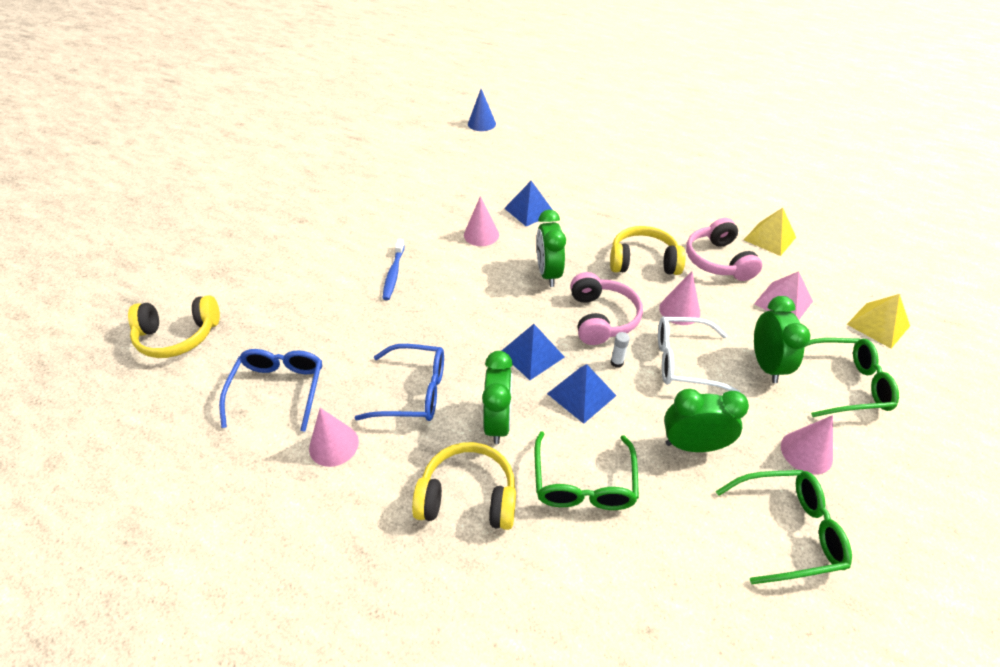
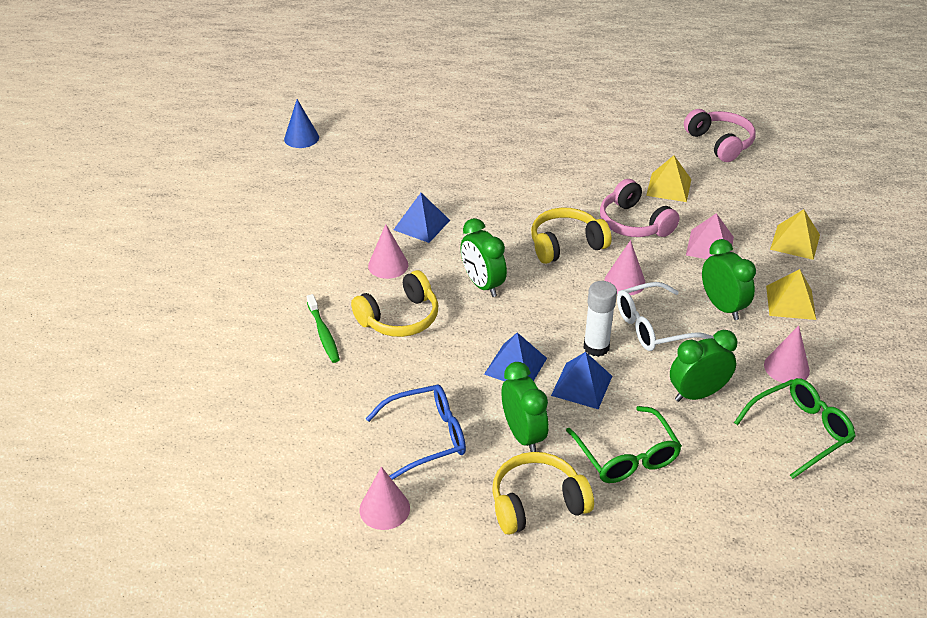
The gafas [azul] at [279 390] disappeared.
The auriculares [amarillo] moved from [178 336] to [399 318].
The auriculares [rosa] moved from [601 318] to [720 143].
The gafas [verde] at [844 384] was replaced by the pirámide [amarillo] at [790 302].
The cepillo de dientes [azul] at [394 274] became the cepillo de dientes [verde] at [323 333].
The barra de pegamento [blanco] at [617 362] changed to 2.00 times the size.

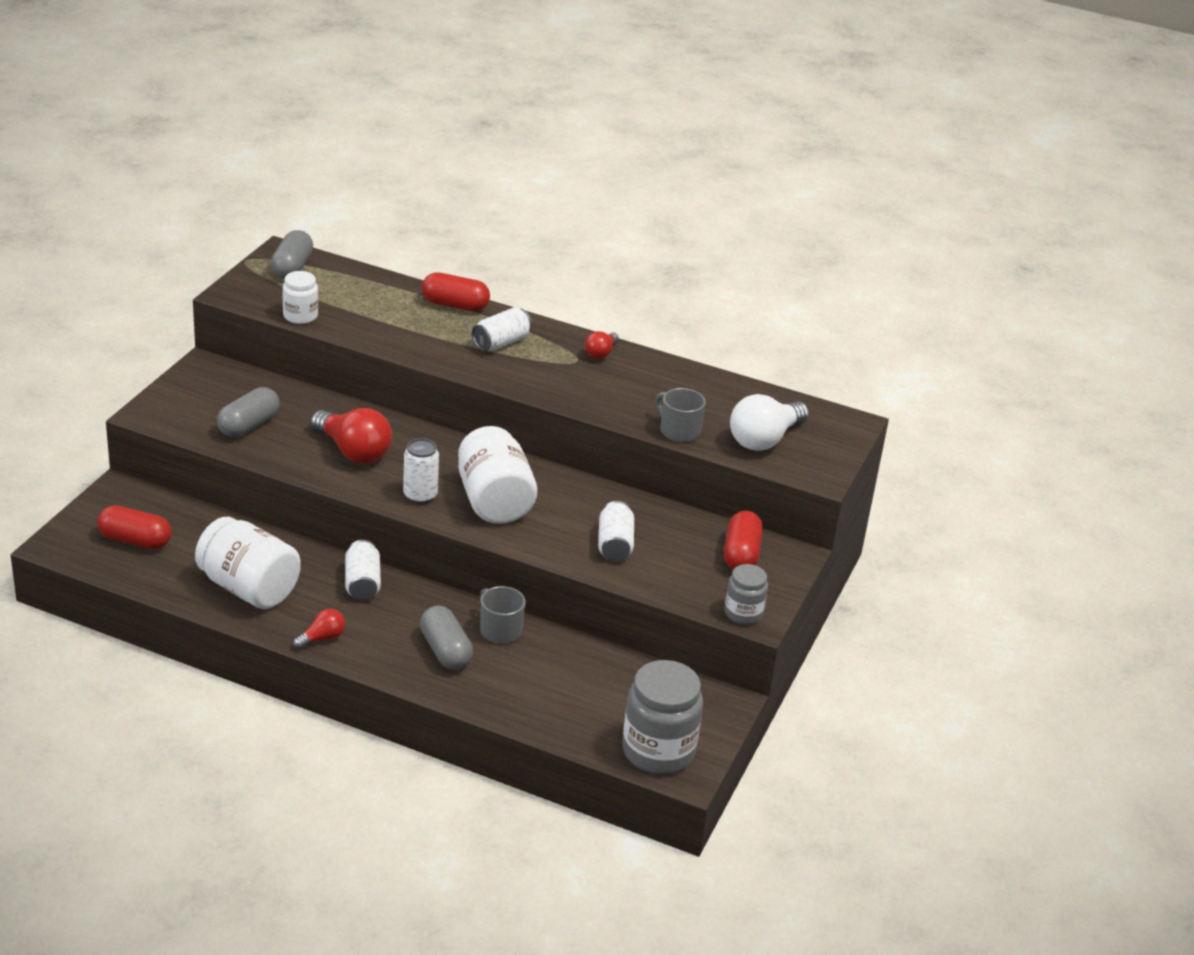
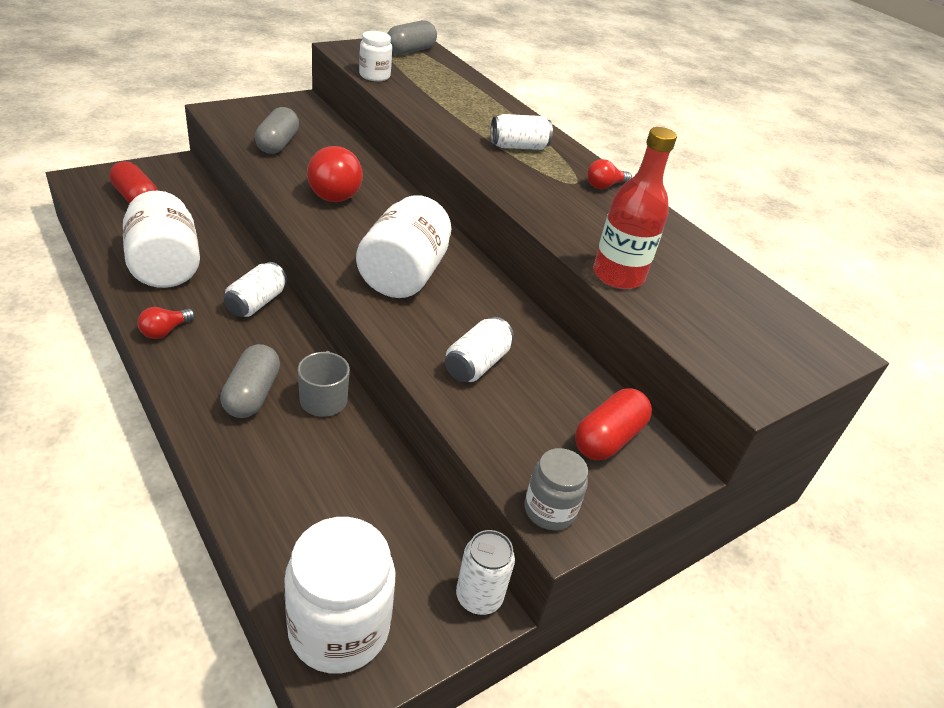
The cápsula [rojo] at [455 305] disappeared.
The bombilla [blanco] at [764 439] disappeared.
The lata [blanco] moved from [420 495] to [479 597].
The taza [gris] at [679 431] was replaced by the botella [rojo] at [618 275].
The tarro [gris] at [658 751] became the tarro [blanco] at [339 628].
The cápsula [gris] at [248 425] turned 60 degrees counterclockwise.
The bombilla [rojo] at [322 638] turned 135 degrees clockwise.

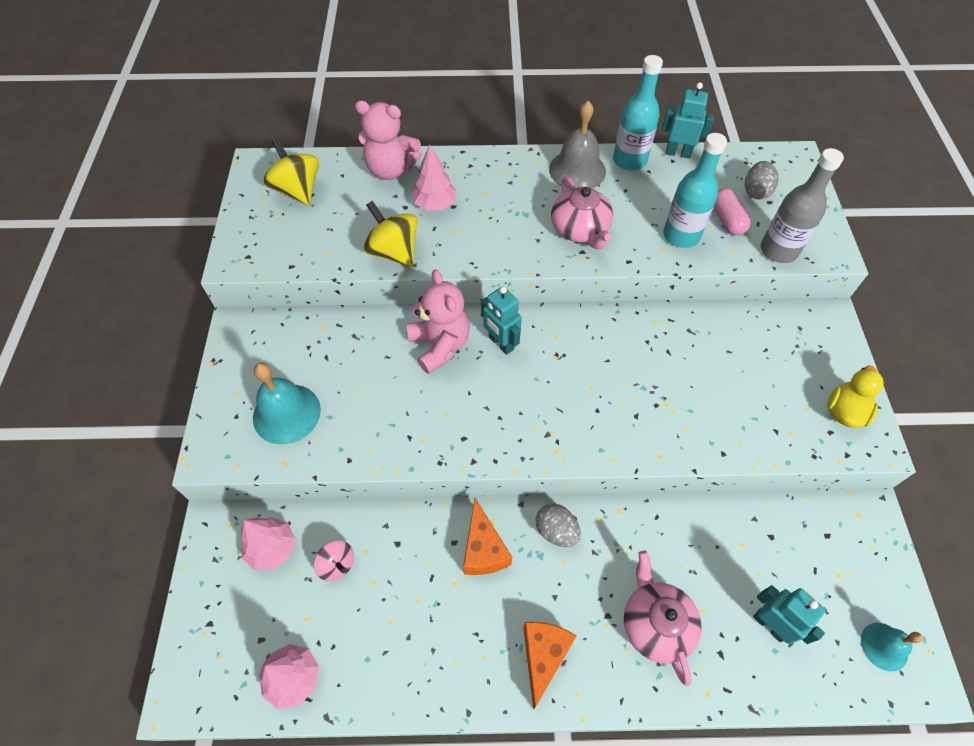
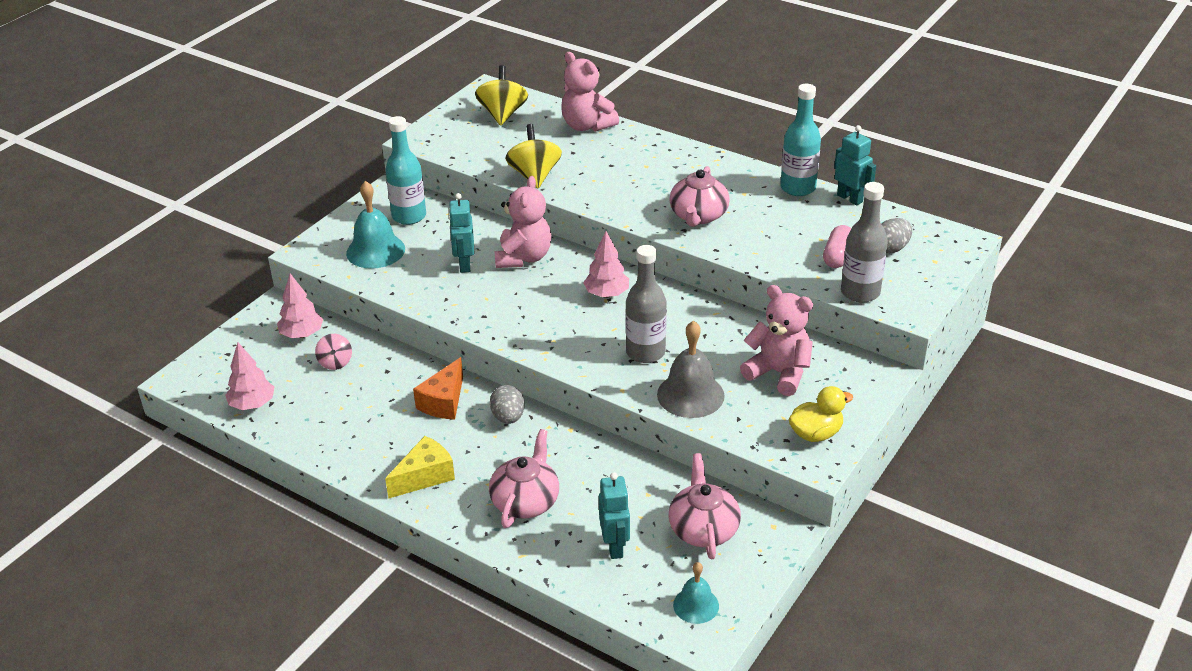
The botella [gris] at [645 352] appeared.
The tetera [rosa] at [703 529] appeared.
The osito [rosa] at [778 373] appeared.
The árbol [rosa] moved from [435 204] to [606 294].
The robot [turquesa] moved from [500 343] to [464 264].
The campana [gris] moved from [577 170] to [690 395].
The botella [turquesa] moved from [681 235] to [409 216].
The queso [naranja] at [543 656] became the queso [amarillo] at [424 476].

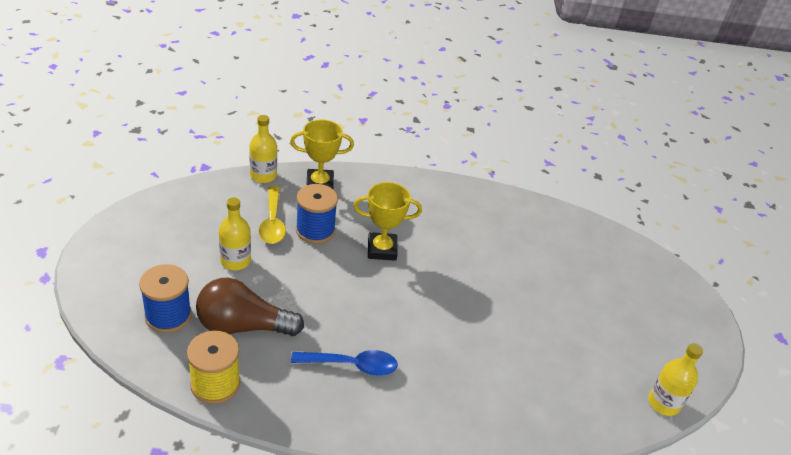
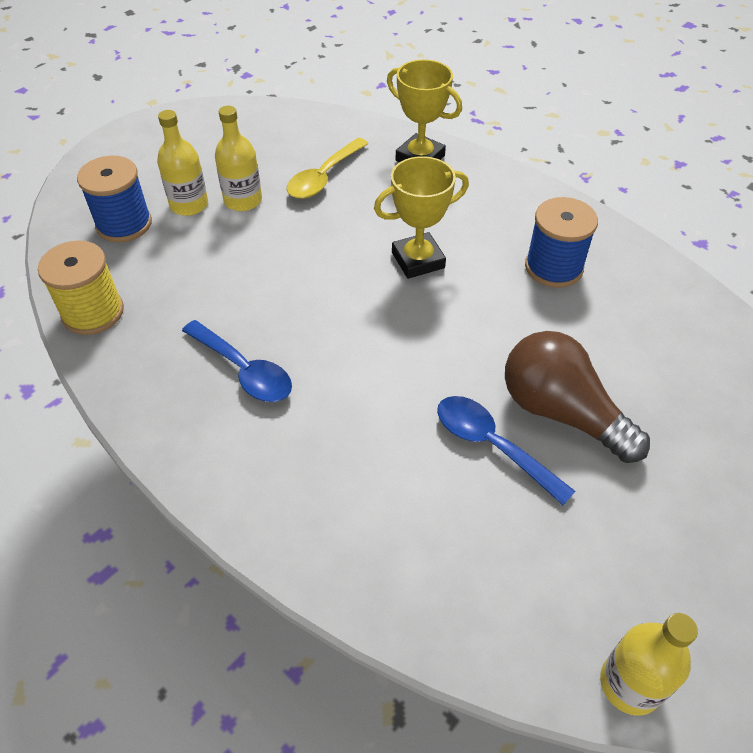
The cuchara [azul] at [492 445] appeared.
The bombilla [marrón] moved from [243 326] to [561 412].
The botella [amarillo] moved from [263 176] to [189 205].
The carrete [azul] moved from [315 230] to [553 267].
The trofeo [amarillo] at [382 249] turned 60 degrees counterclockwise.

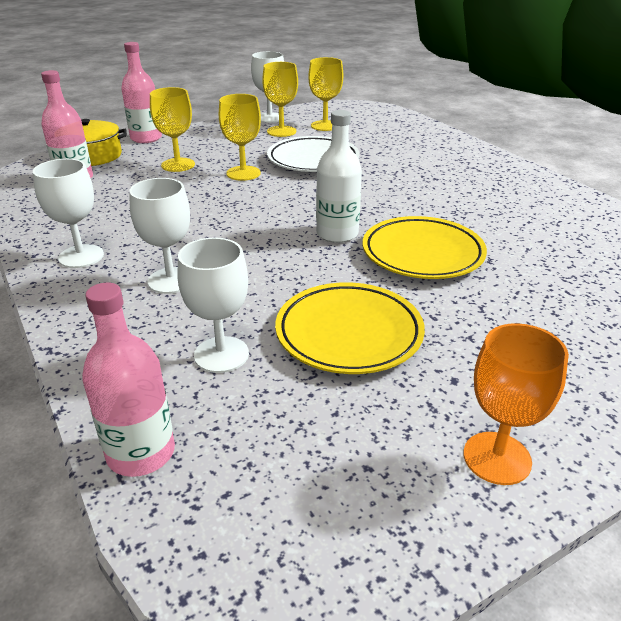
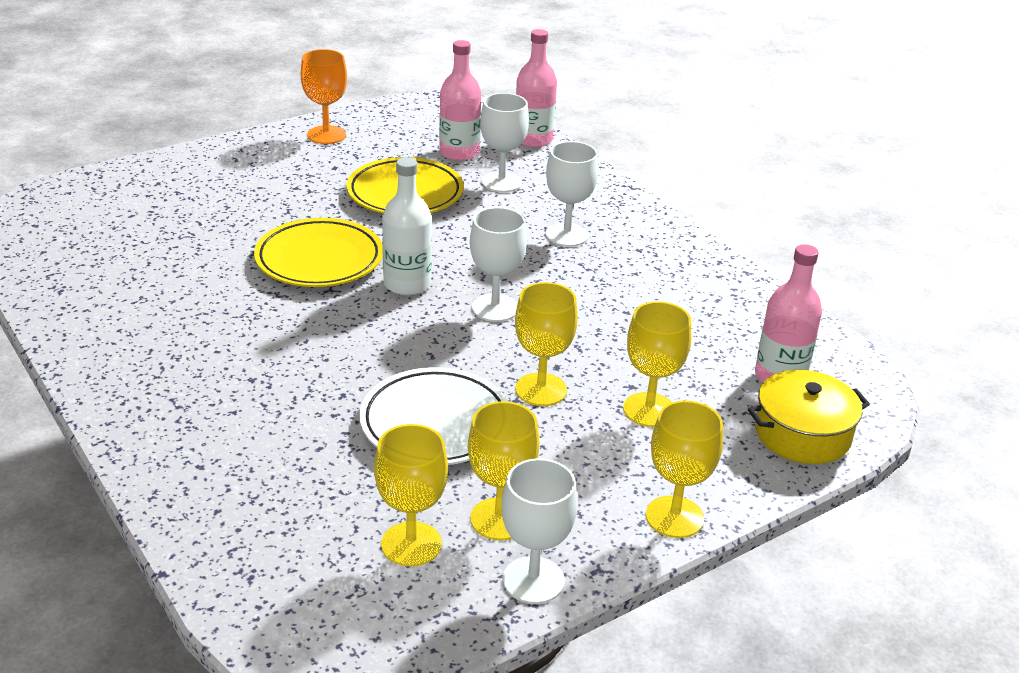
The copa [amarillo] at [674 517] appeared.
The copa [blanco] moved from [81 256] to [495 308].
The botella [rosa] moved from [146 138] to [459 152].

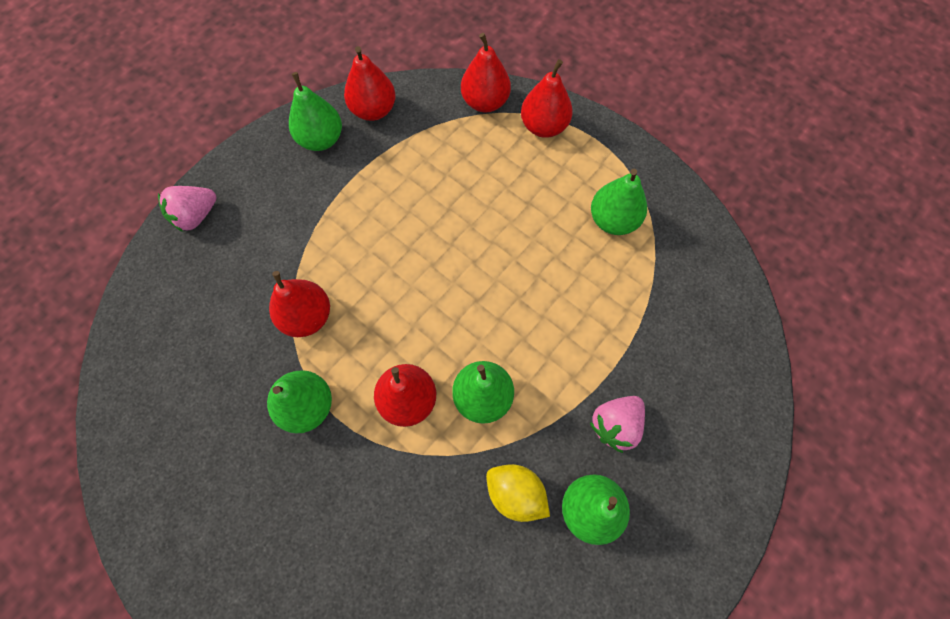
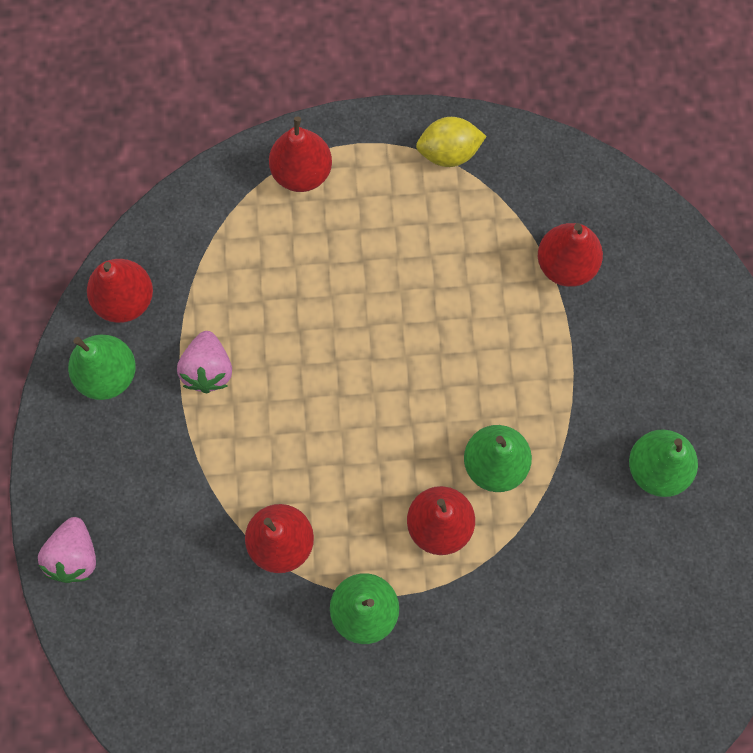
The pera [verde] at [613 220] disappeared.
The pera [rojo] moved from [485 102] to [565 264].
The limón [amarillo] moved from [515 493] to [448 152].
The fresa [rosa] moved from [615 425] to [208 369].

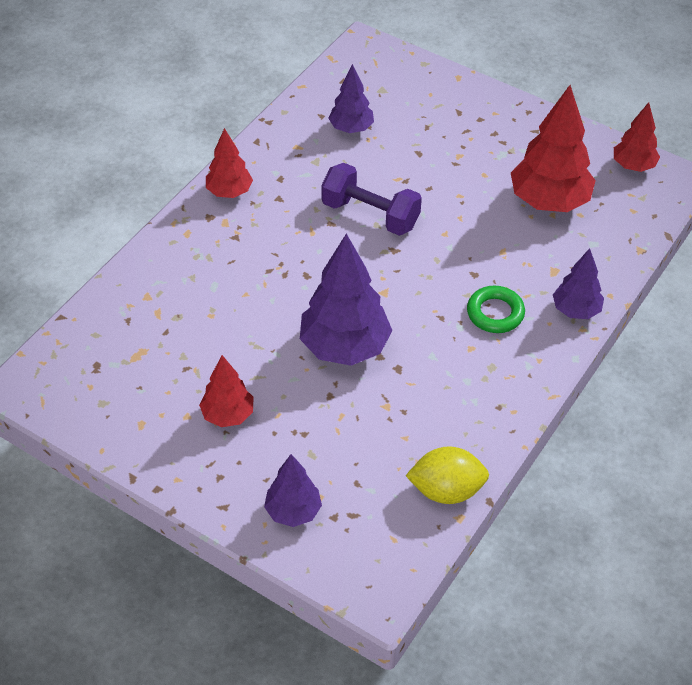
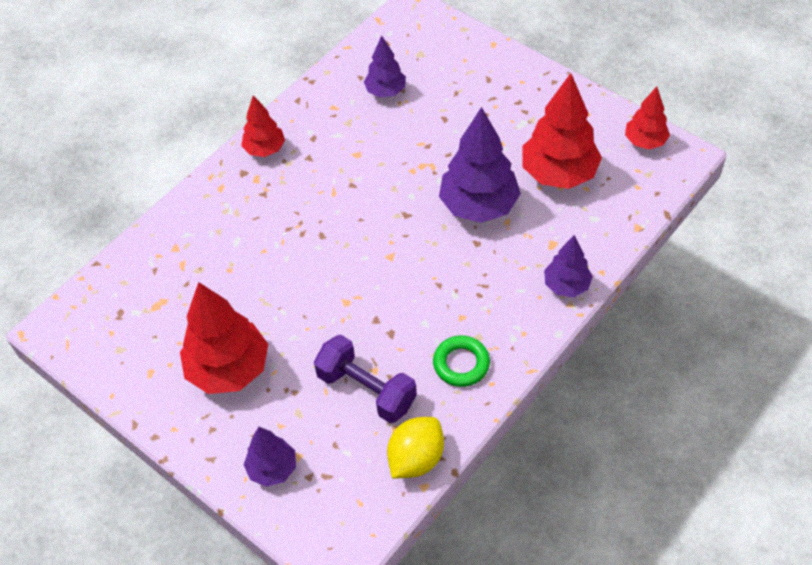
The árbol [morado] moved from [344 347] to [478 205].
The mancuerna [morado] moved from [370 215] to [366 389].
The anillo [verde] moved from [495 313] to [461 364].
The limón [amarillo] at [446 490] turned 60 degrees counterclockwise.
The árbol [rojo] at [228 415] changed to 1.76 times the size.

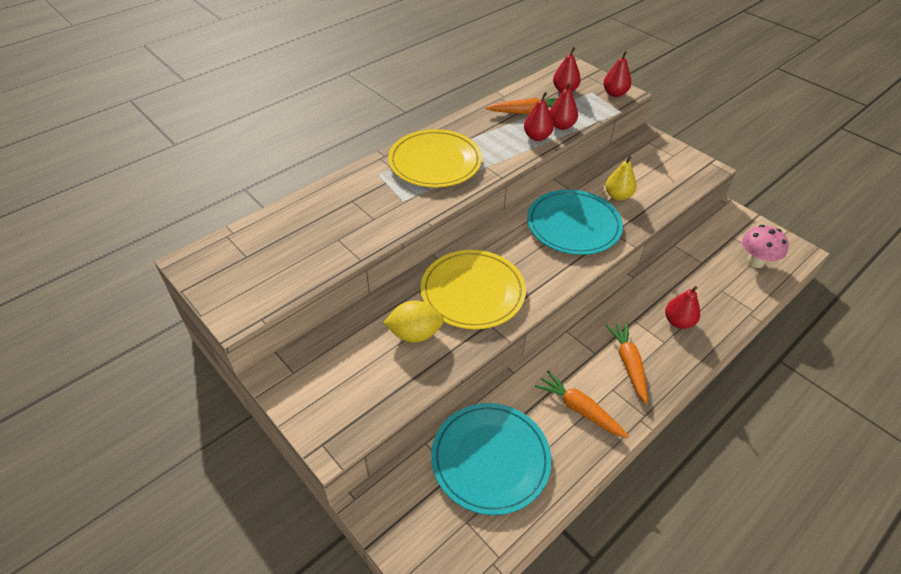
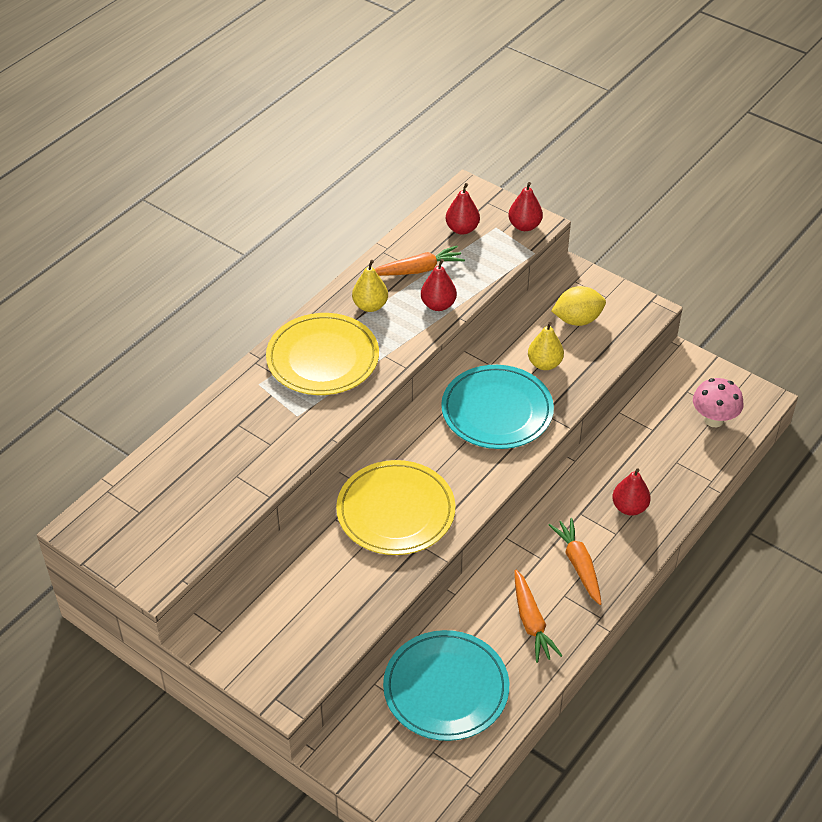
The pera [rojo] at [561 126] disappeared.
The pera [amarillo] at [370 306] appeared.
The limón [amarillo] moved from [415 334] to [577 320].
The zanahoria [naranja] at [579 409] turned 135 degrees counterclockwise.

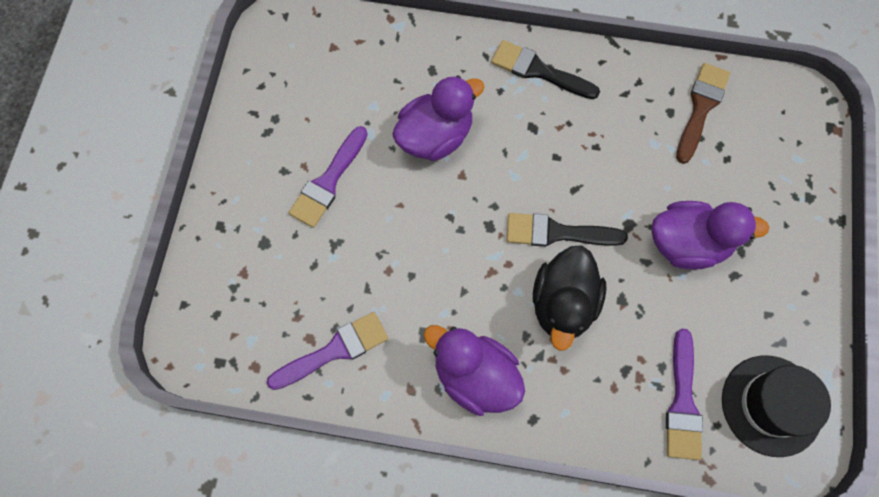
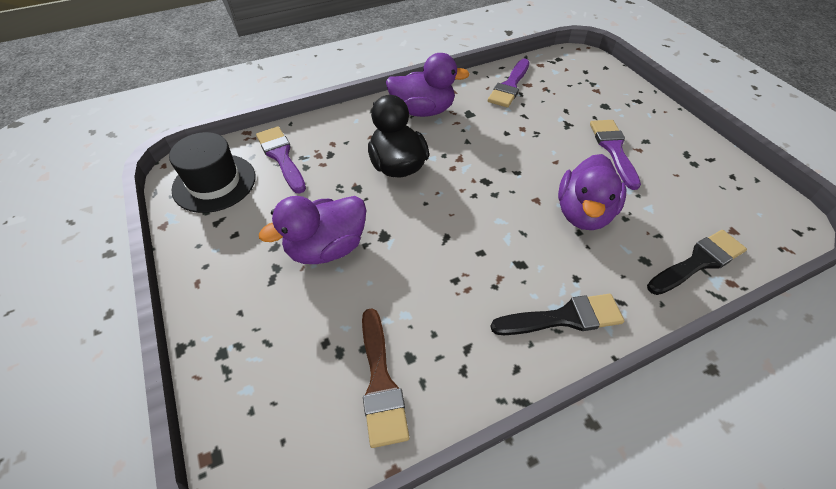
The pincel [negro] moved from [557 232] to [698 262].

